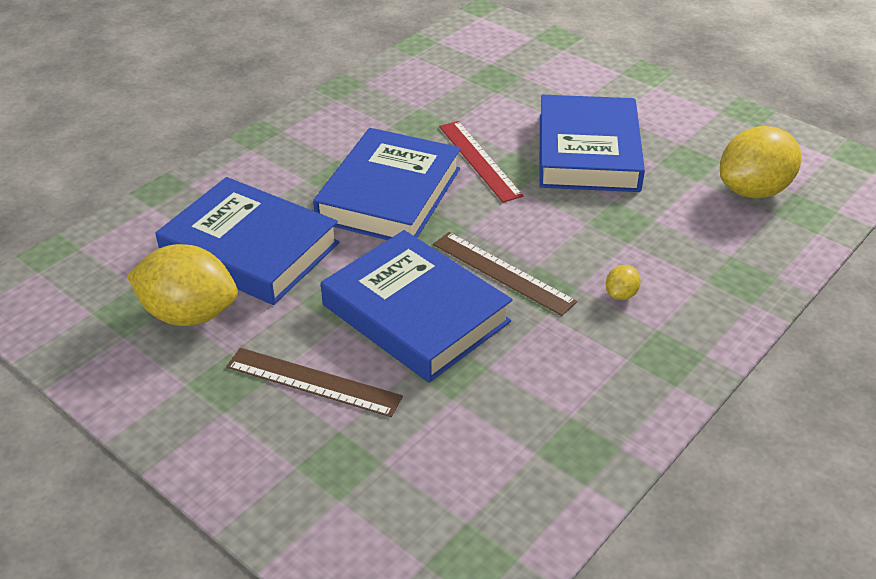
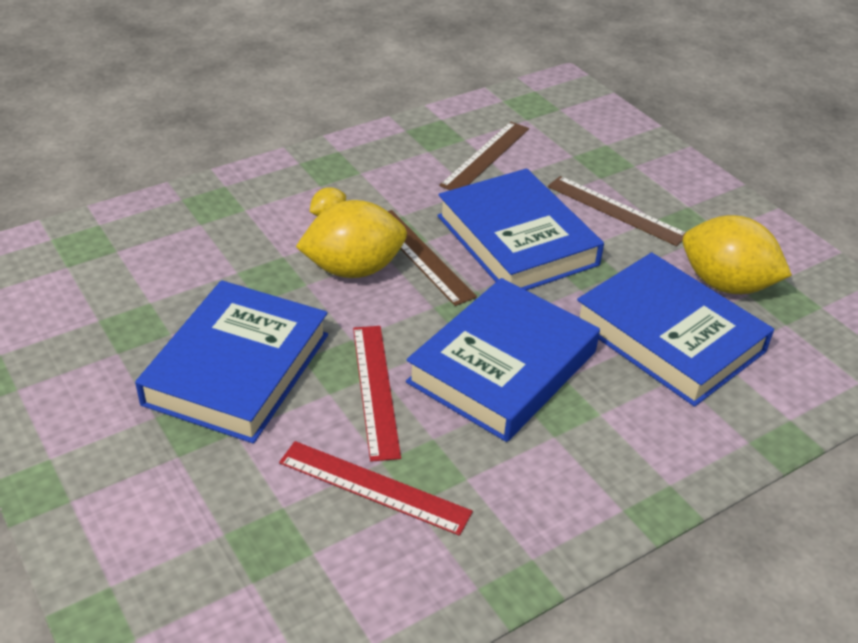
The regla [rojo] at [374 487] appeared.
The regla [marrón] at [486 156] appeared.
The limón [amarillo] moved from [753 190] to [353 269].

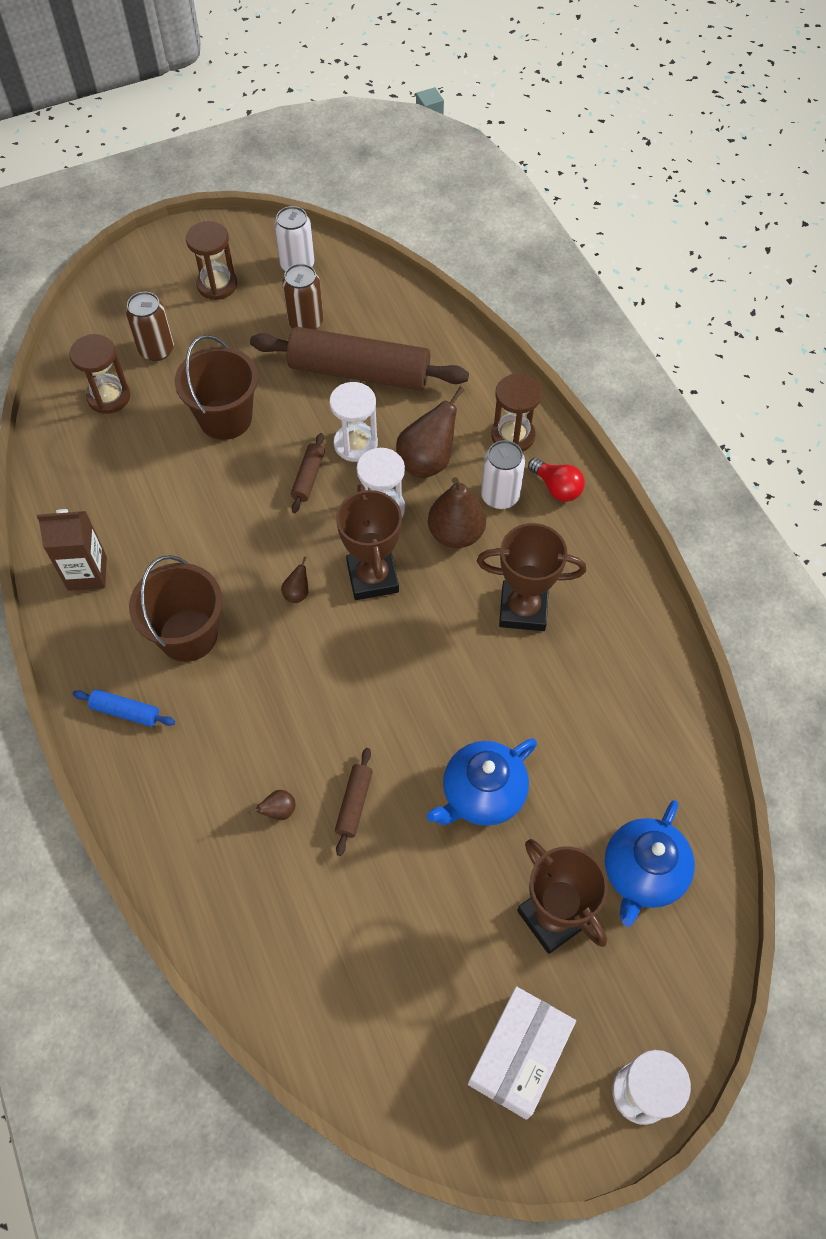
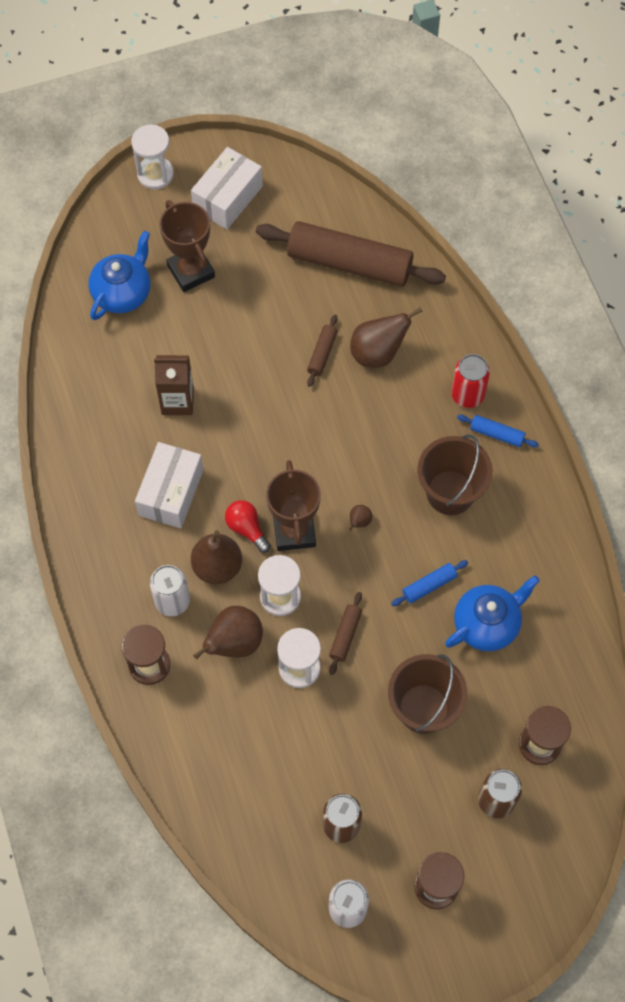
The rodillo [azul] at [429 585] appeared.
The lata [rojo] at [467 395] appeared.
The cartón de leche [marrón] moved from [87 573] to [177 401].
The rodillo [marrón] moved from [359 372] to [349 263].
The tetera [azul] moved from [482 794] to [487 624].
The bombilla [rojo] moved from [557 488] to [247 528].
The trofeo [marrón] at [523 609] was replaced by the caja [blanco] at [171 492].
The pera [marrón] at [278 811] changed to 2.18 times the size.

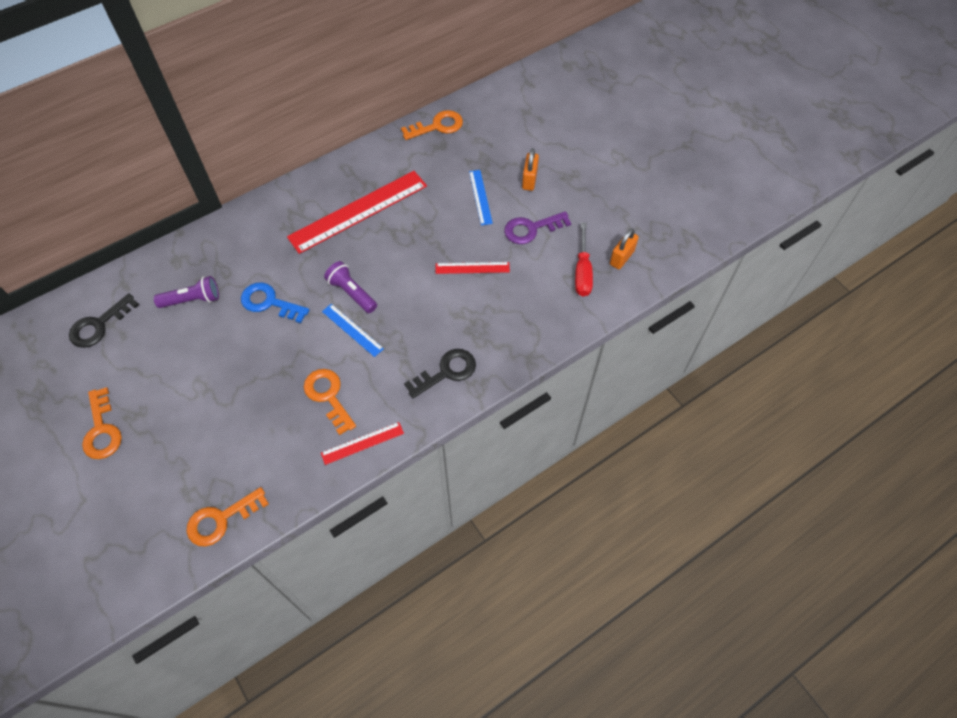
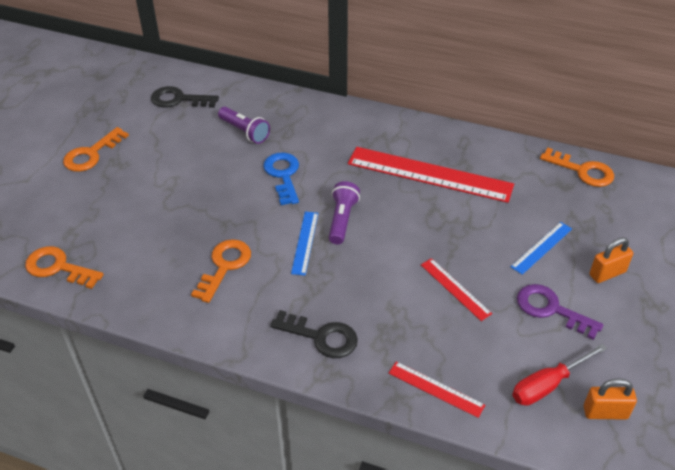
The regla [rojo] moved from [362 443] to [436 389].

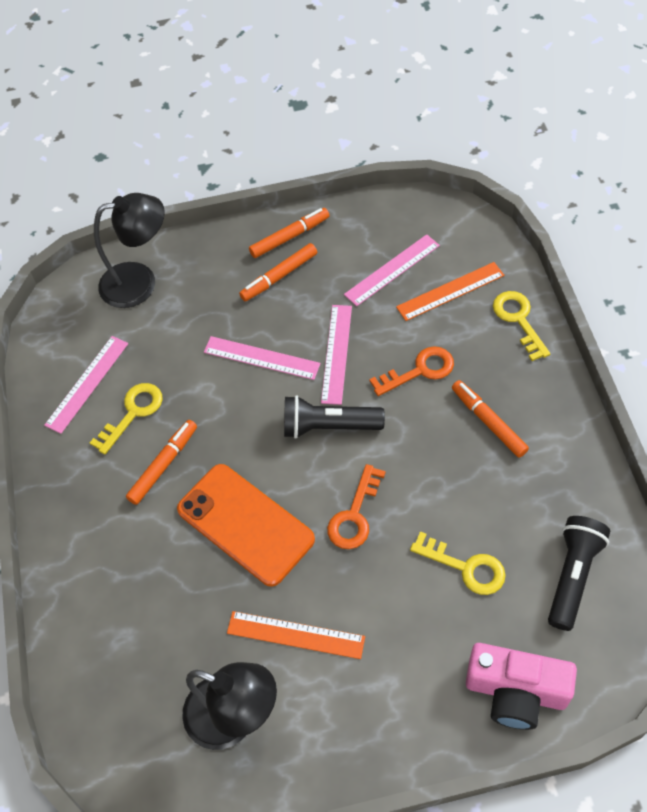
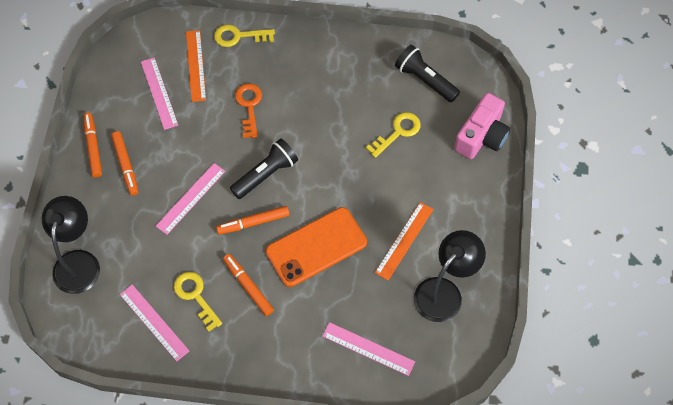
The llave [naranja] at [354 515] disappeared.
The regla [rosa] moved from [336 353] to [368 349].
The rotulador [naranja] moved from [488 422] to [253 223].
The lámpara de mano [negro] at [328 426] turned 150 degrees counterclockwise.

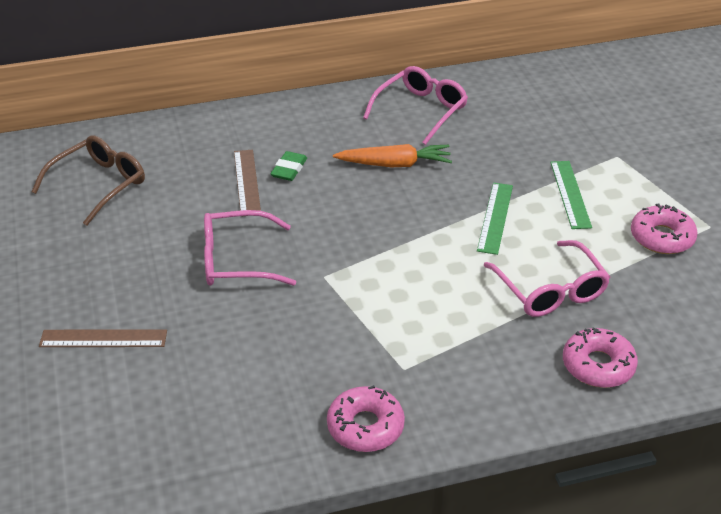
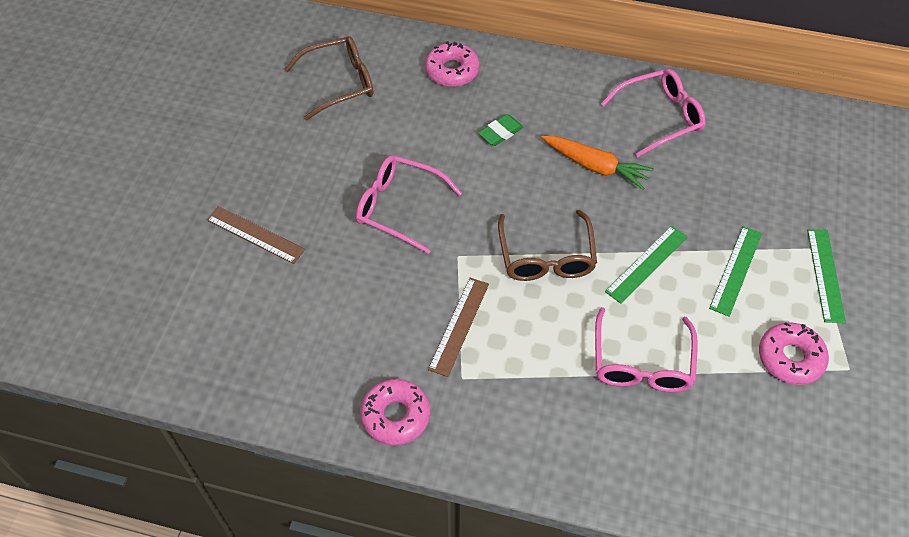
The gafas [marrón] at [546 256] appeared.
The regla [verde] at [825 275] appeared.
The regla [marrón] moved from [247 182] to [459 326].
The rosquilla [rosa] moved from [598 365] to [452 71].

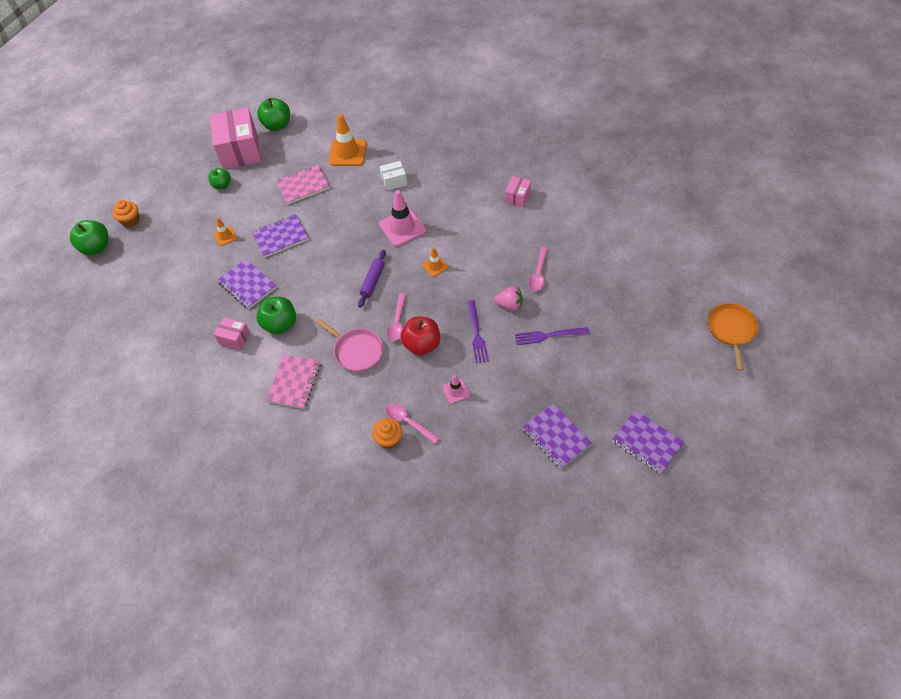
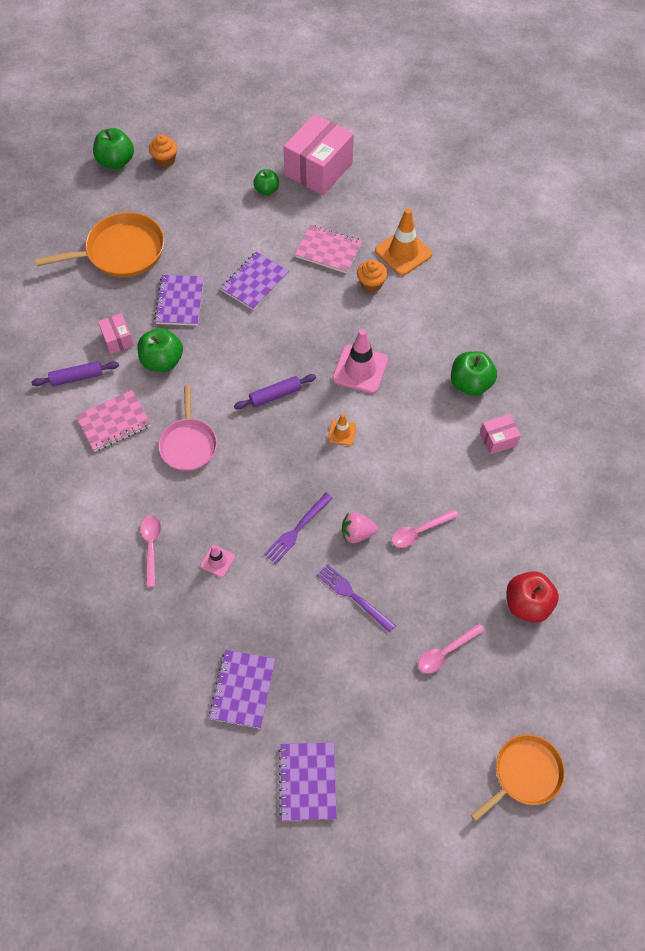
The cono de tráfico [naranja] at [225 236] disappeared.
The caja [blanco] at [394 181] disappeared.
The rodillo [morado] at [77 377] appeared.
The sartén [naranja] at [121 251] appeared.
The manzana [verde] moved from [277 125] to [470 384].
The magdalena [naranja] moved from [389 439] to [371 284].
The cuchara [rosa] moved from [397 322] to [446 652].
The manzana [rojo] moved from [421 344] to [527 604].
The cuaderno [morado] at [280 237] turned 75 degrees counterclockwise.
The fresa [rosa] at [509 305] turned 120 degrees clockwise.

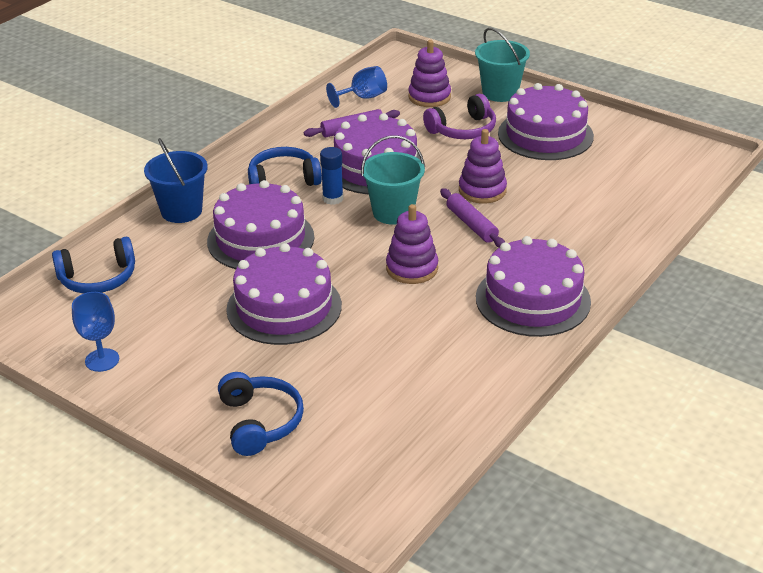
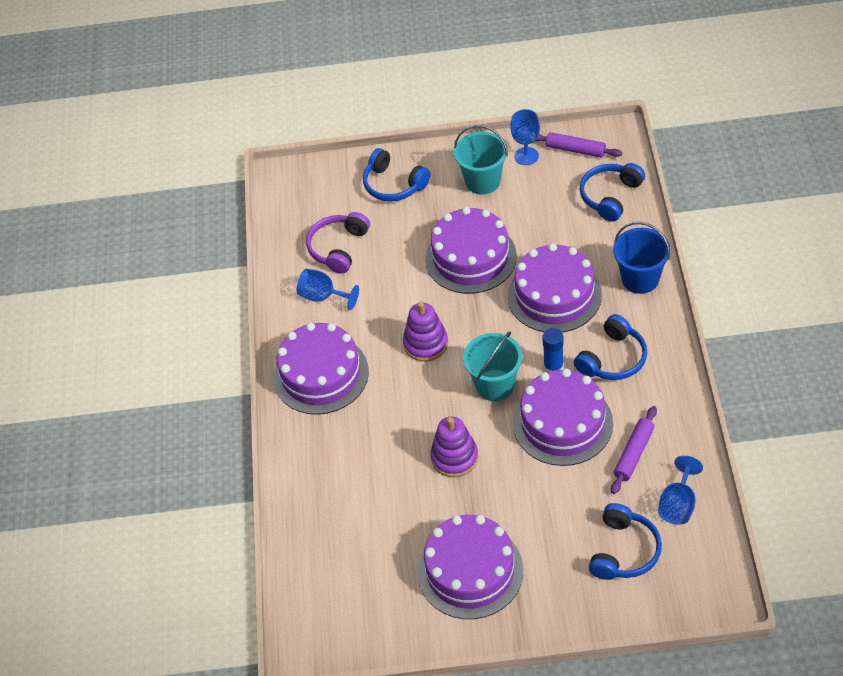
The copa [azul] at [323 296] appeared.
The auriculares [morado] moved from [463 130] to [338 248].
The rodillo [morado] moved from [471 224] to [575 150].
The balde [turquesa] moved from [500 93] to [483 181].
The juguete apilable [morado] at [429 97] was replaced by the auriculares [azul] at [624 551].

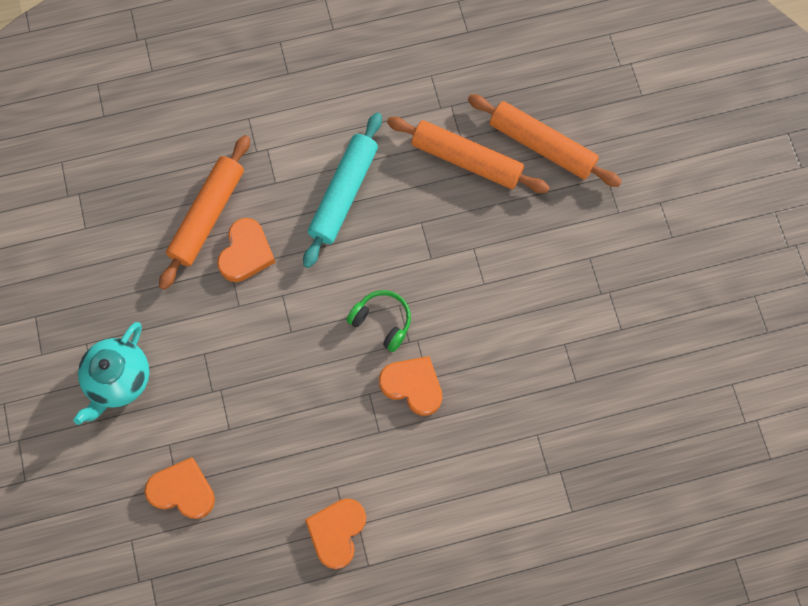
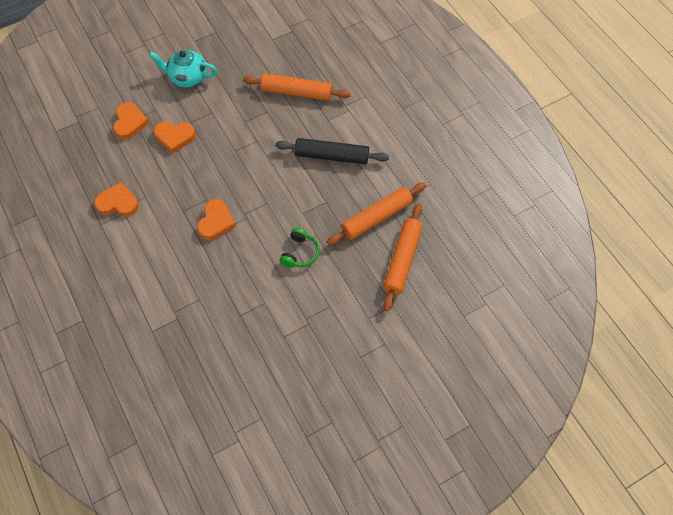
The corazón [naranja] moved from [246 253] to [175 137].
The auriculares [verde] moved from [382 321] to [300 253].
The rodillo [turquesa] at [344 193] became the rodillo [negro] at [332 156].
The rodillo [naranja] at [466 160] turned 45 degrees clockwise.

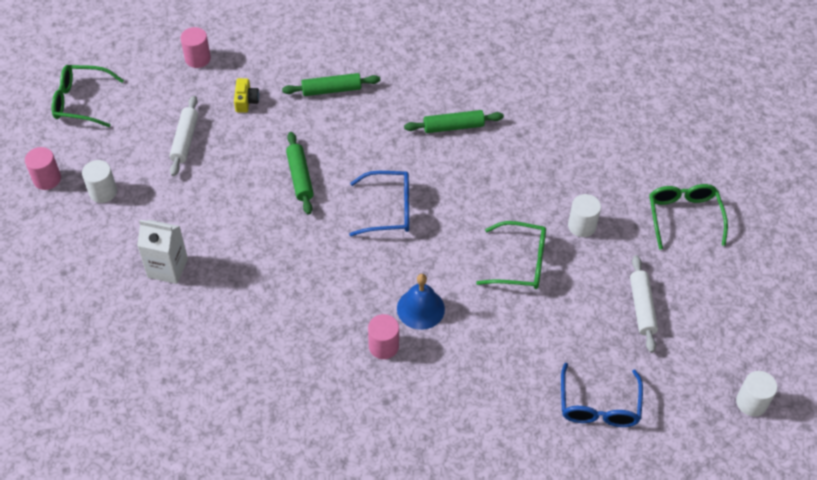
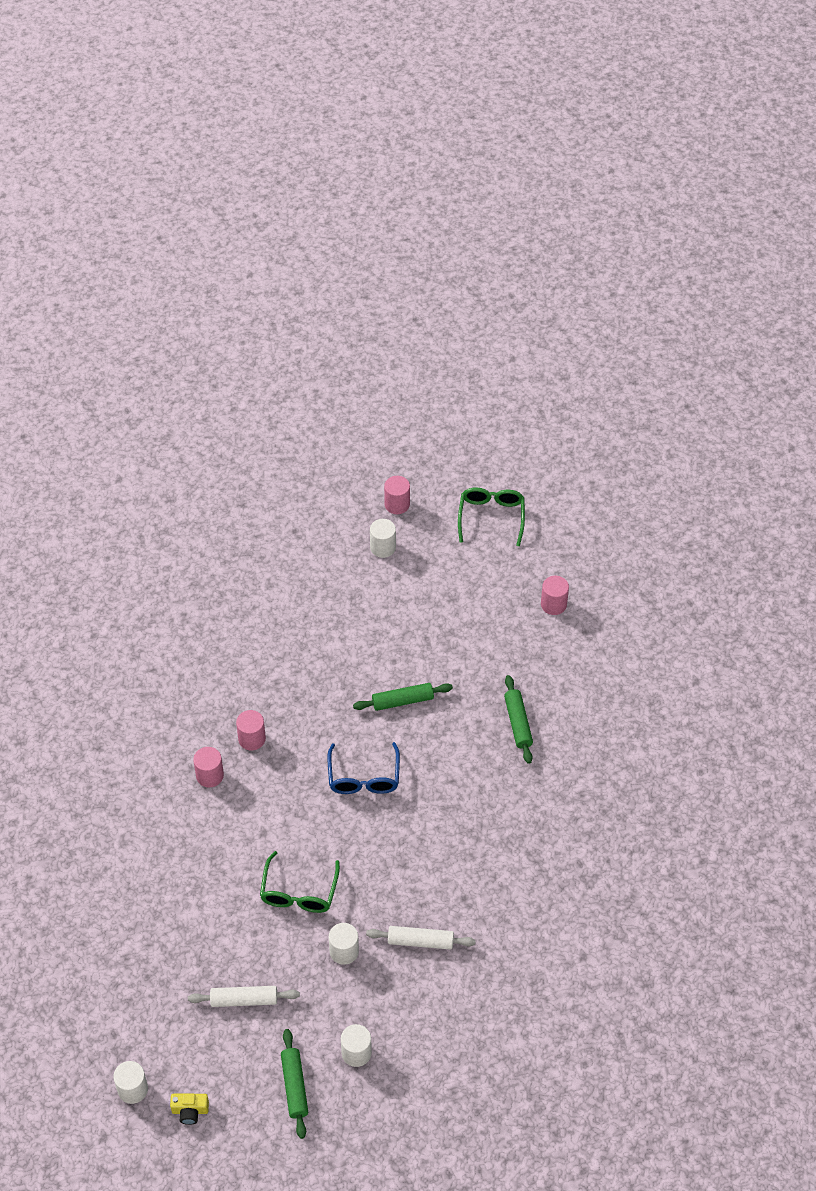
The cartón de leche [blanco] at [167 268] disappeared.
The campana [azul] at [420 308] disappeared.
The gafas [azul] at [599 406] disappeared.
The cilindro [rosa] at [252 739] appeared.
The rodillo [blanco] moved from [185 140] to [420 941].
The cámara [amarillo] moved from [246 101] to [190 1111].
The rodillo [verde] moved from [453 127] to [294 1086].
The gafas [verde] at [683 216] was replaced by the cilindro [blanco] at [356 1052].

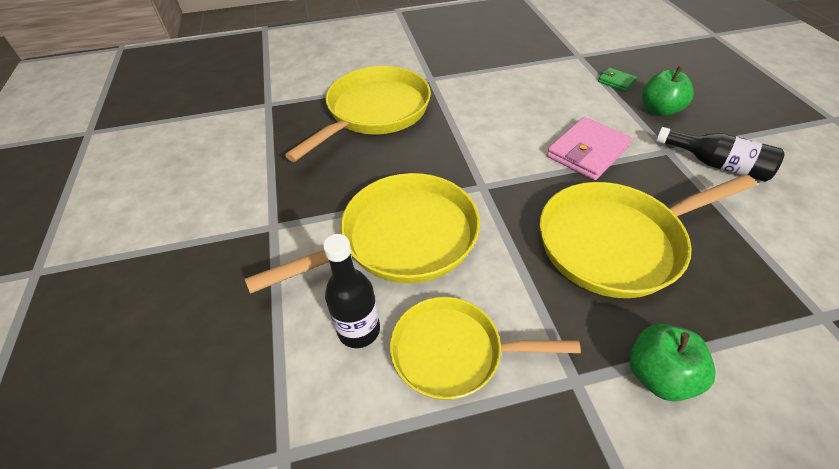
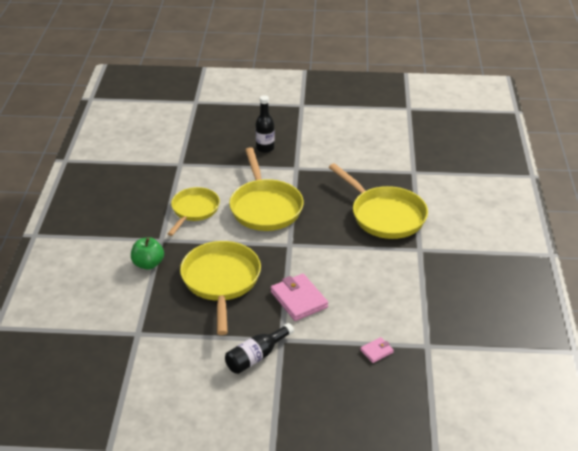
The manzana [verde] at [659 110] disappeared.
The botella [negro] moved from [359 330] to [265 148].
The cartera [verde] at [616 81] became the cartera [rosa] at [376 351].

